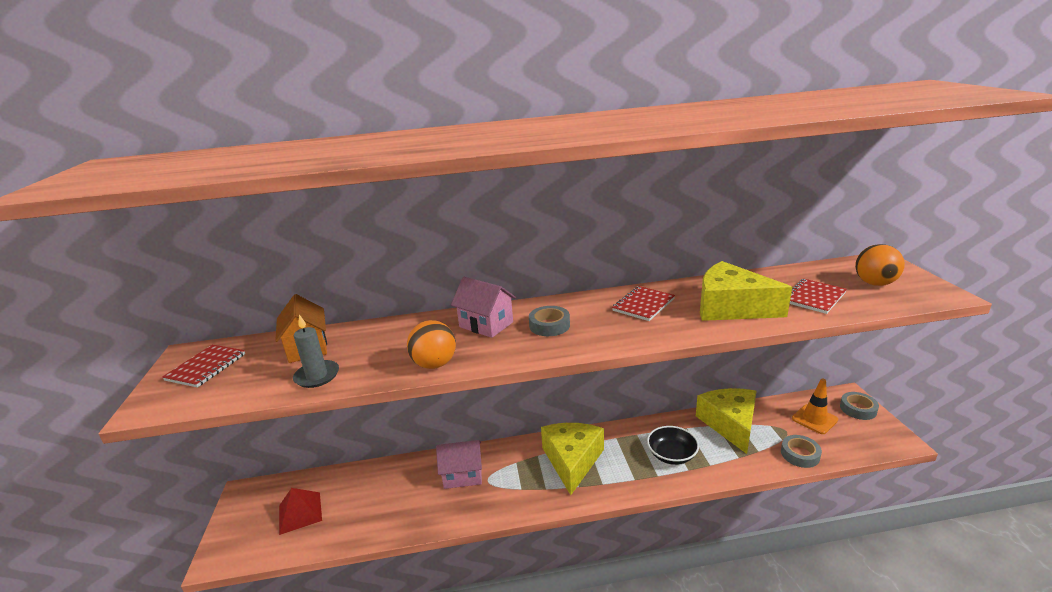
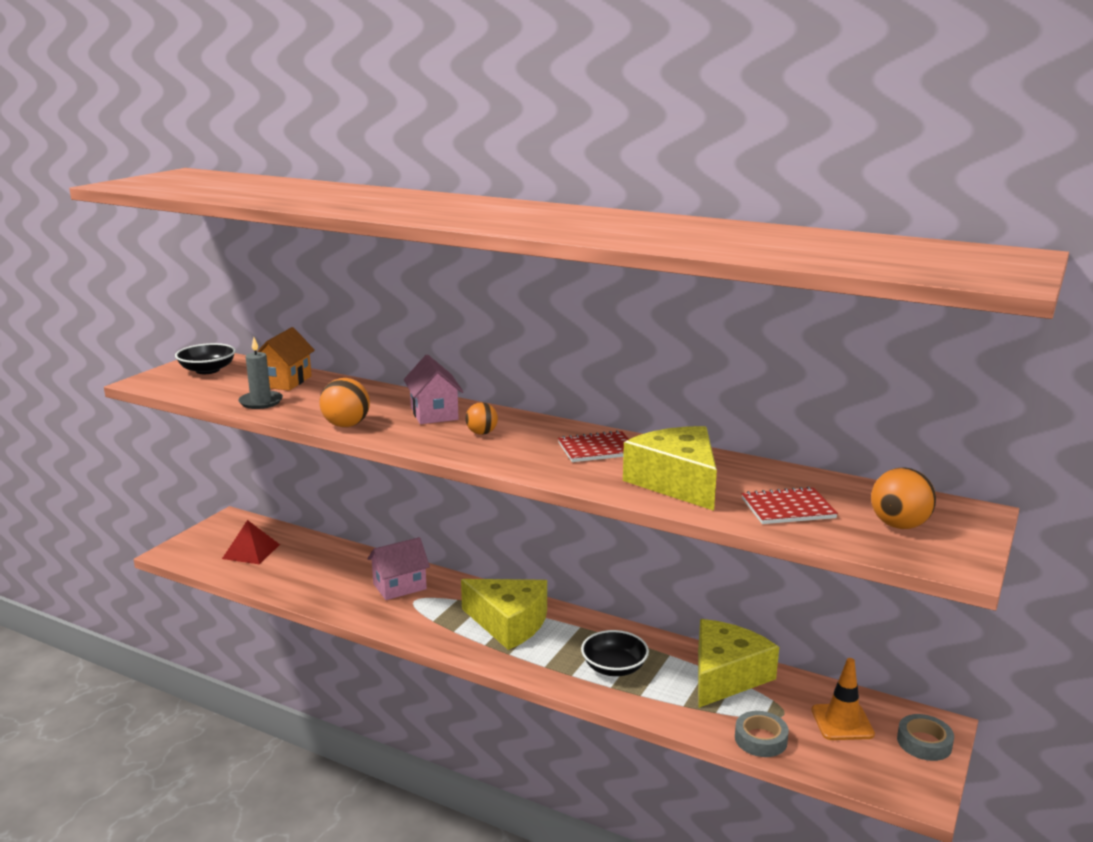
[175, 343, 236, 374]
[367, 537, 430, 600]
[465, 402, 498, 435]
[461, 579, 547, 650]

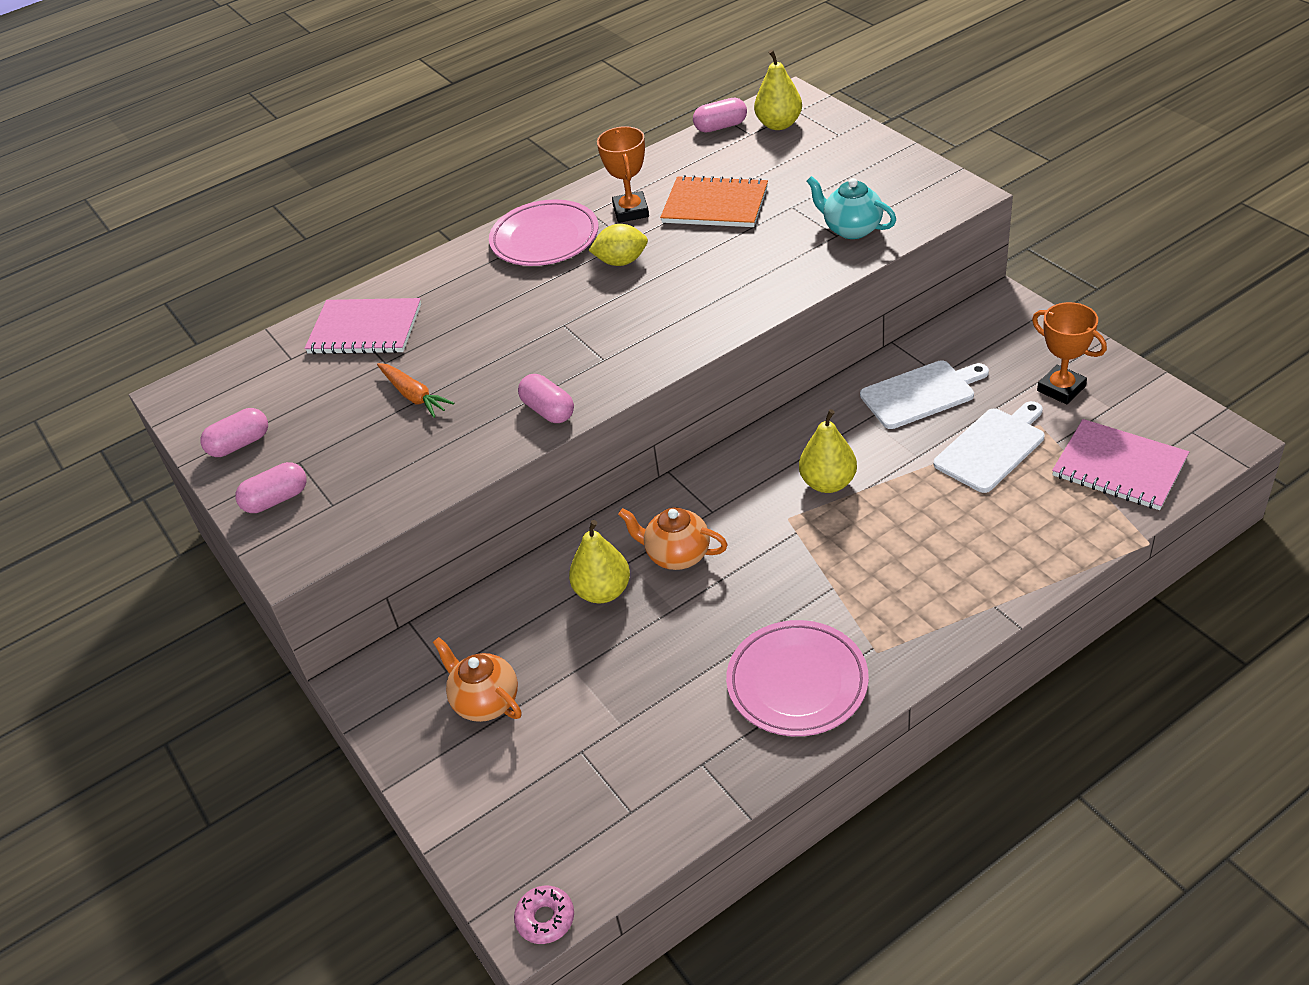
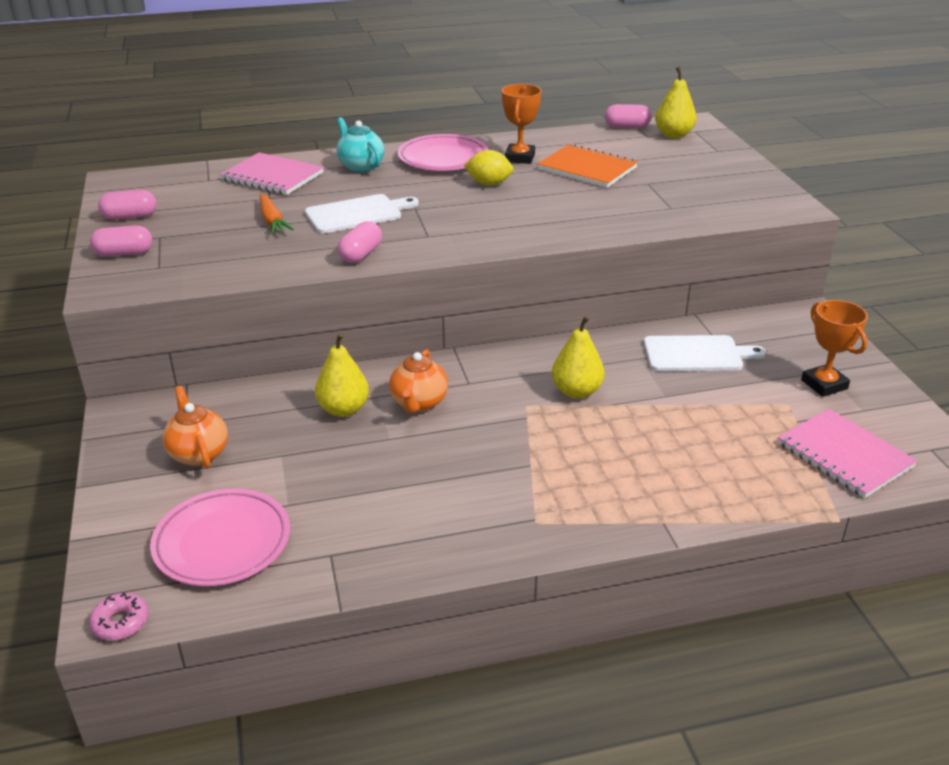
[338, 221, 382, 263]
[389, 349, 448, 413]
[150, 489, 290, 586]
[336, 117, 384, 172]
[305, 194, 419, 233]

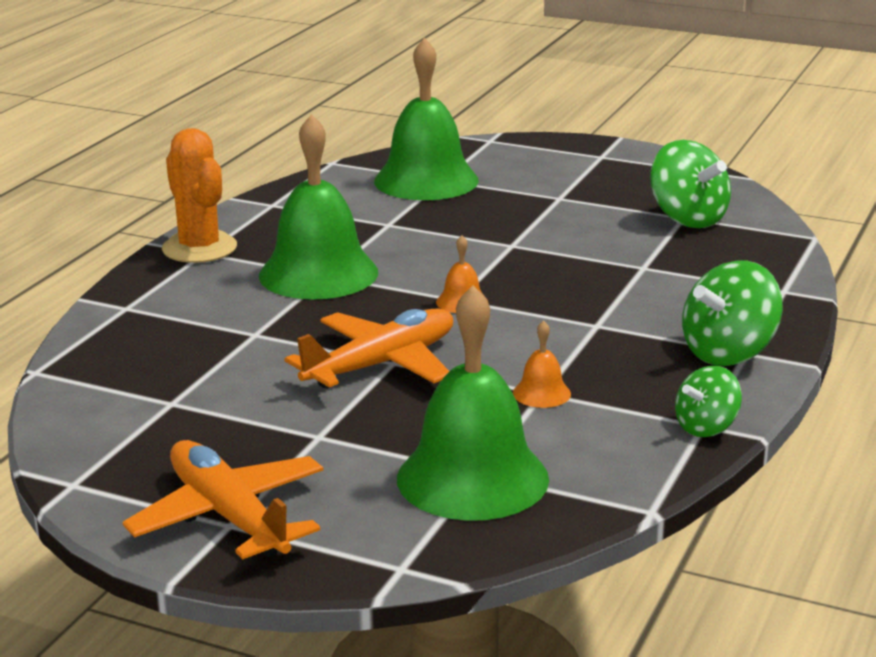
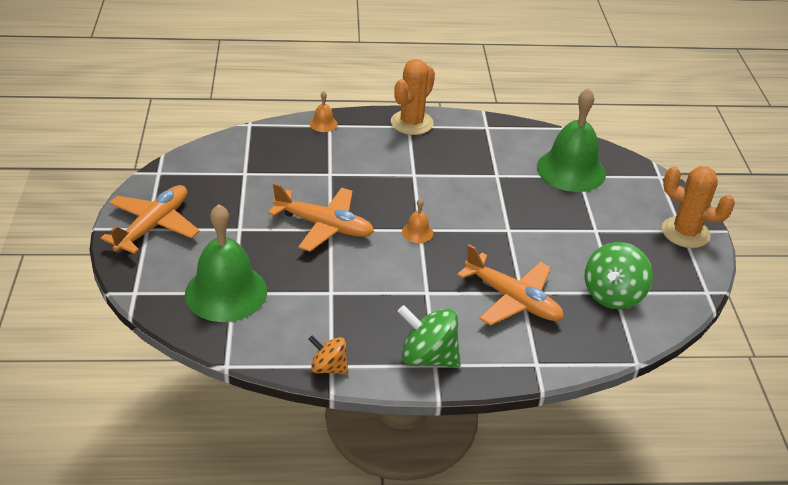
[259, 114, 378, 300] (first image)
[310, 91, 338, 132]
[308, 336, 348, 374]
[457, 244, 564, 326]
[662, 166, 735, 248]

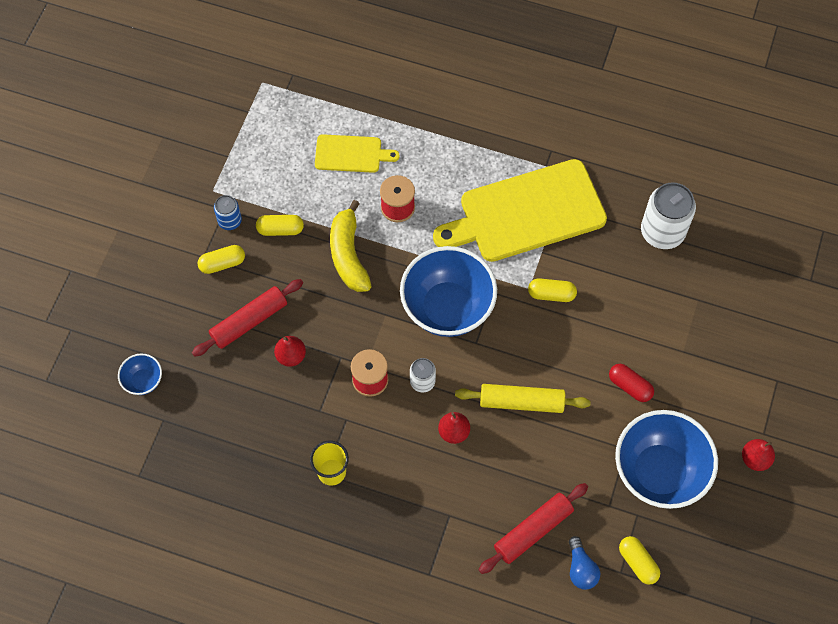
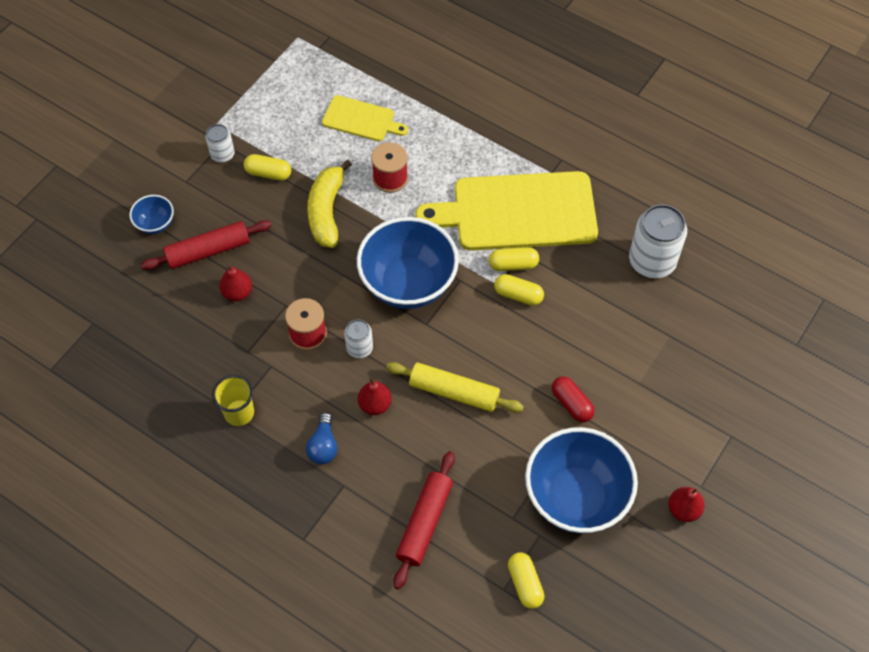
[129, 195, 174, 234]
[489, 247, 539, 271]
[205, 124, 235, 163]
[393, 451, 455, 589]
[306, 413, 338, 464]

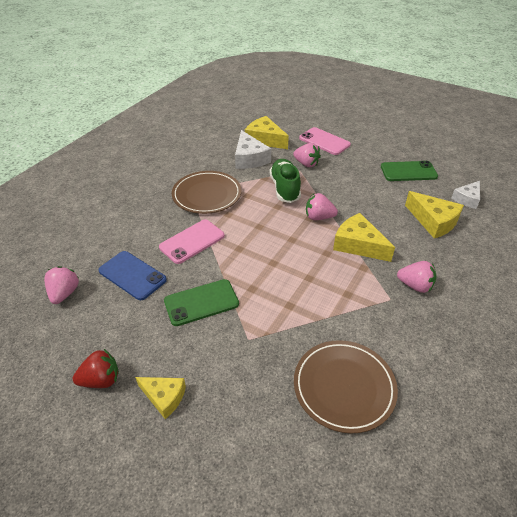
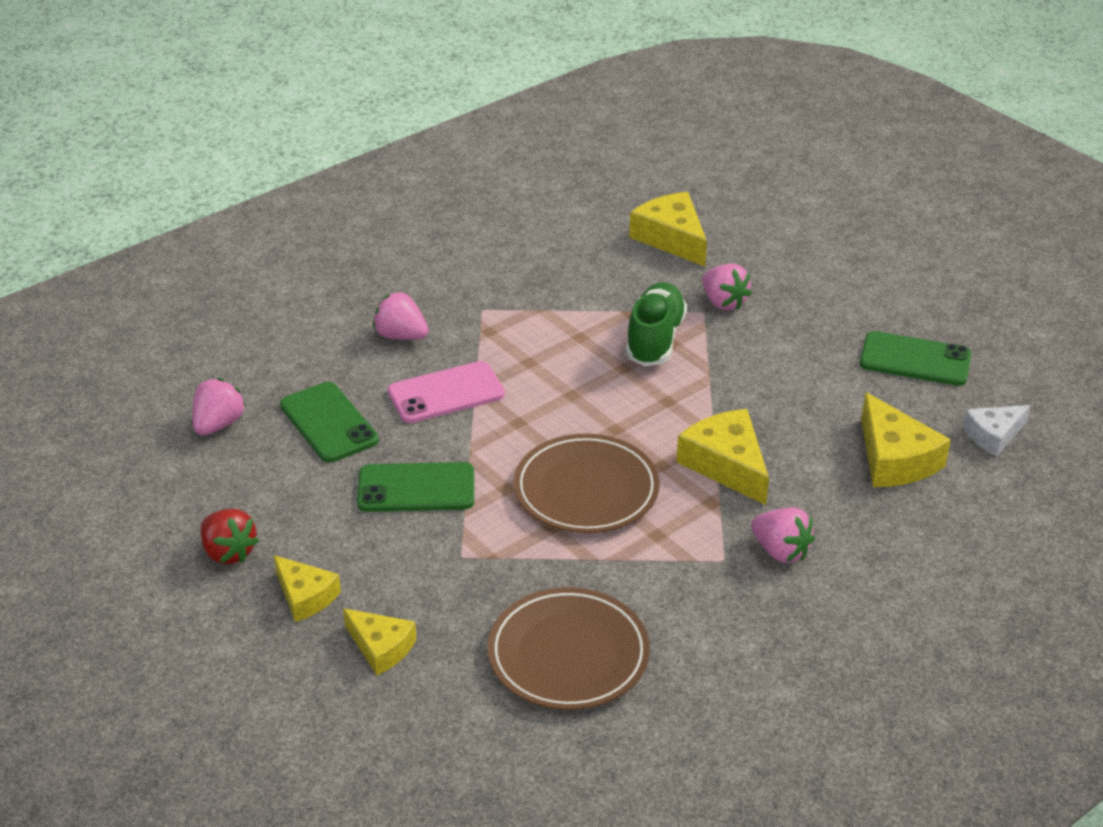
[200, 509, 259, 564]
[280, 382, 379, 463]
[514, 434, 660, 533]
[235, 130, 271, 169] (first image)
[299, 127, 351, 155] (first image)
[373, 292, 429, 340]
[343, 608, 416, 675]

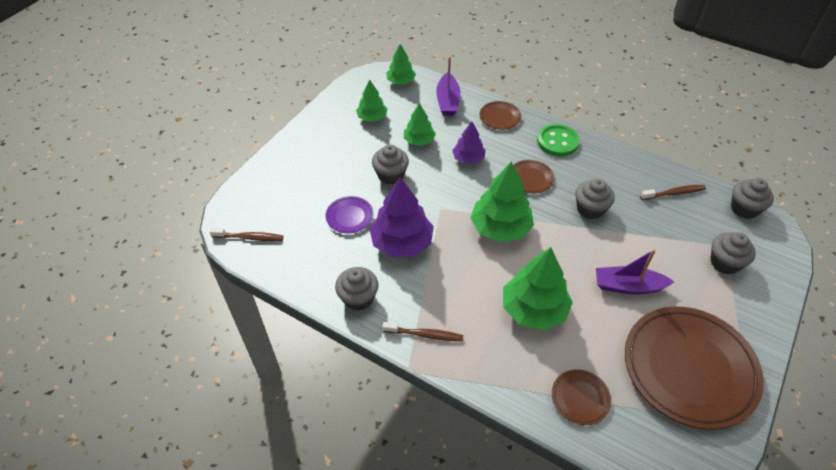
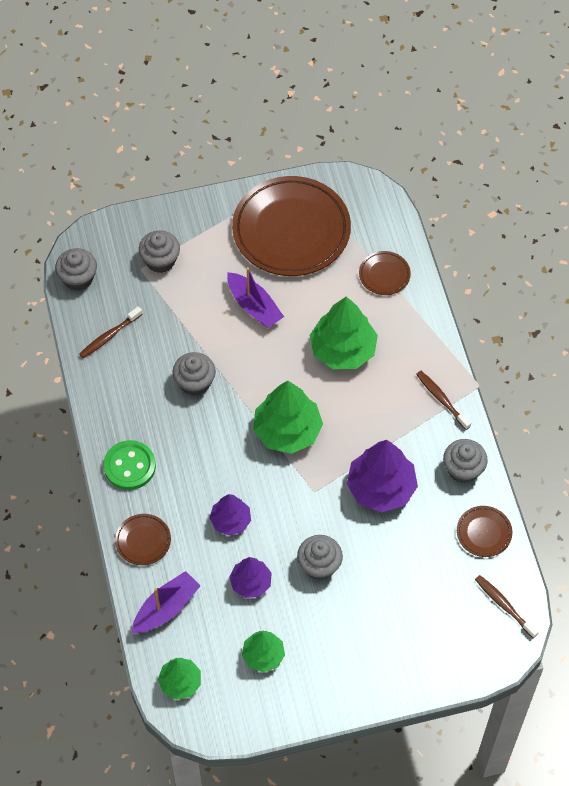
[326, 196, 374, 233] (first image)
[229, 557, 272, 598]
[457, 506, 512, 557]
[79, 306, 142, 358]

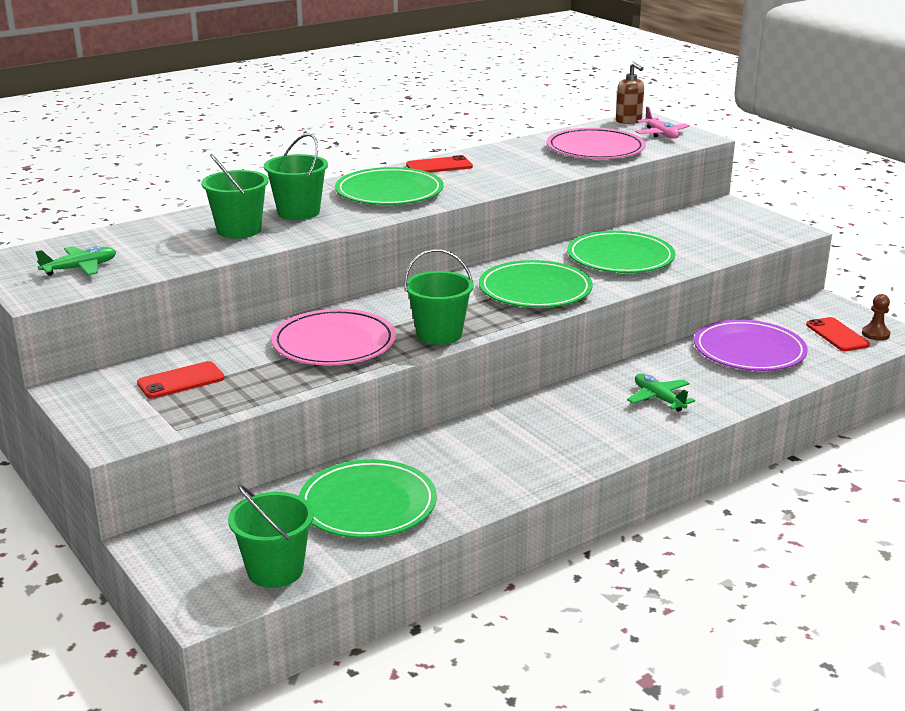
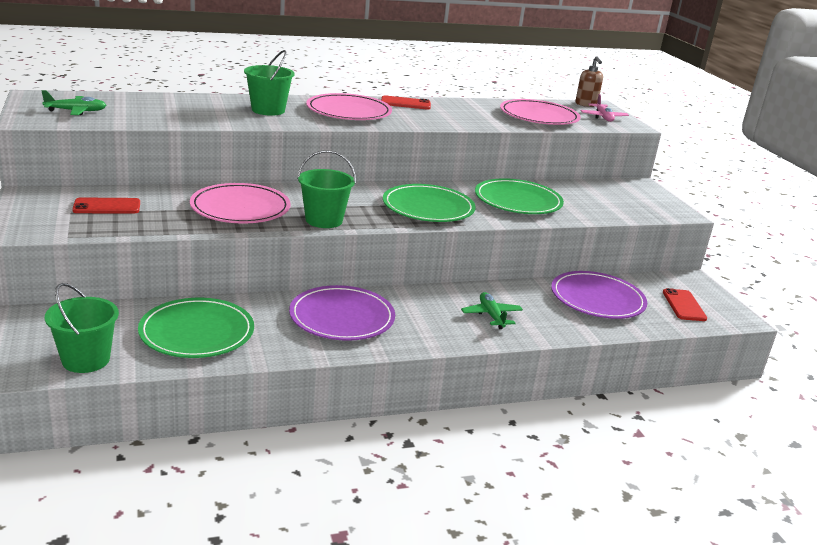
[201, 154, 269, 239] (first image)
[306, 93, 392, 120]
[862, 294, 890, 340] (first image)
[289, 285, 395, 341]

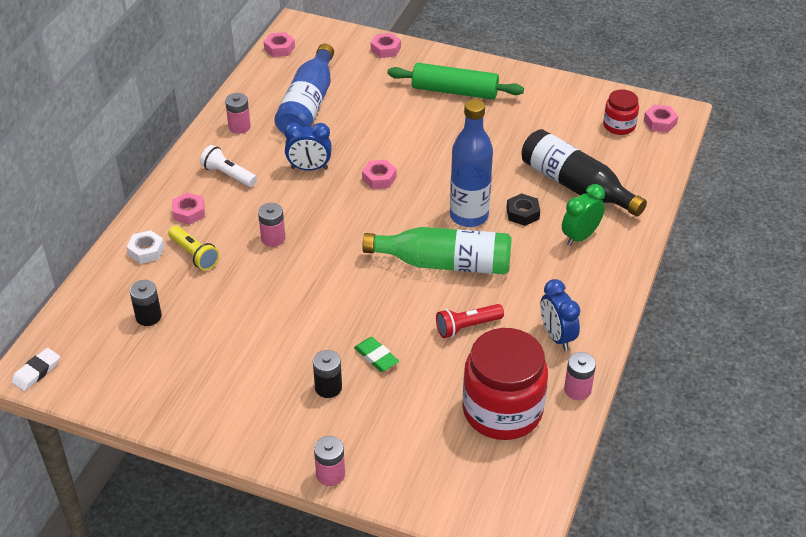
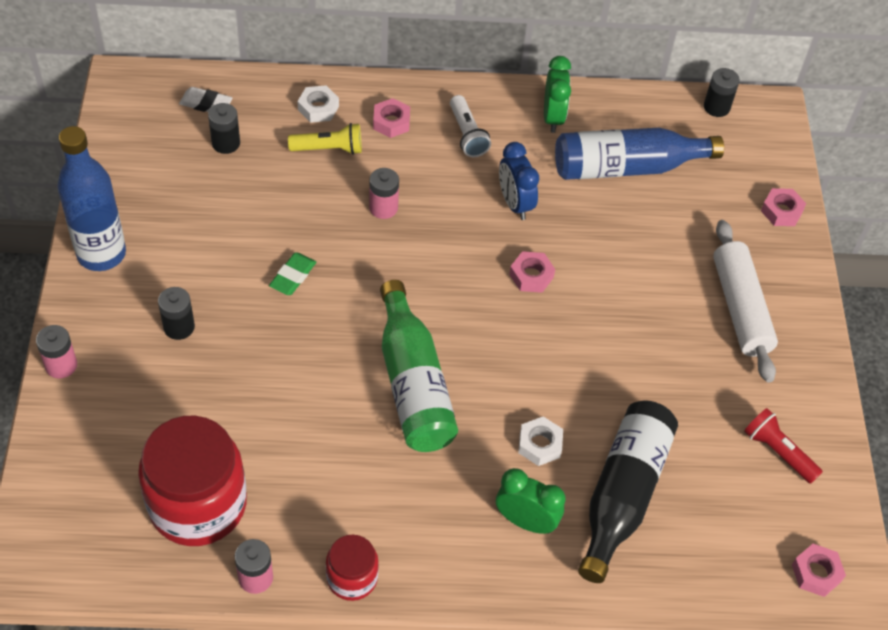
[179, 87, 233, 112]
[288, 123, 362, 155]
[450, 95, 491, 157]
[544, 56, 571, 133]
[704, 68, 740, 117]
[269, 252, 317, 295]
[713, 220, 778, 383]
[744, 408, 823, 484]
[57, 126, 126, 271]
[518, 417, 563, 466]
[540, 279, 580, 350] (first image)
[326, 534, 379, 601]

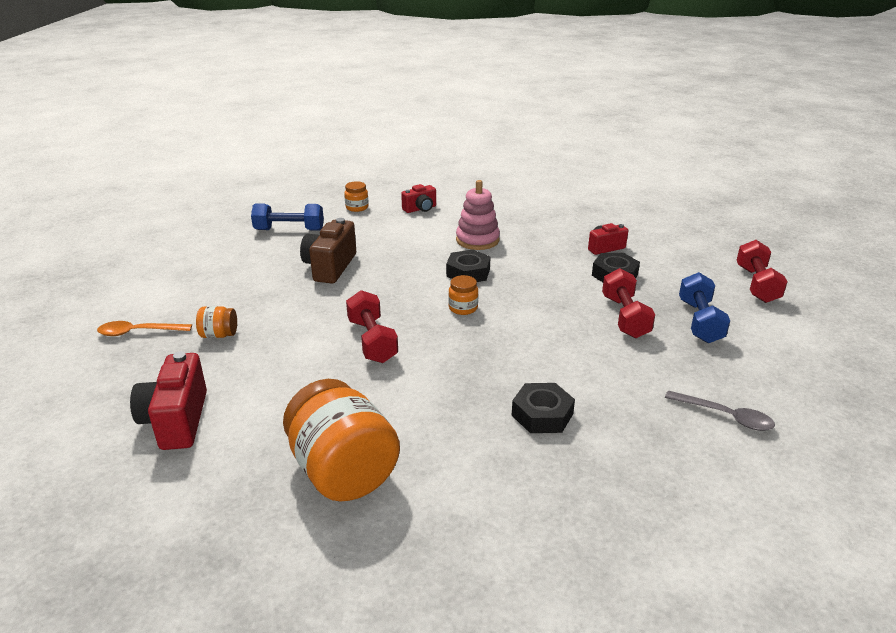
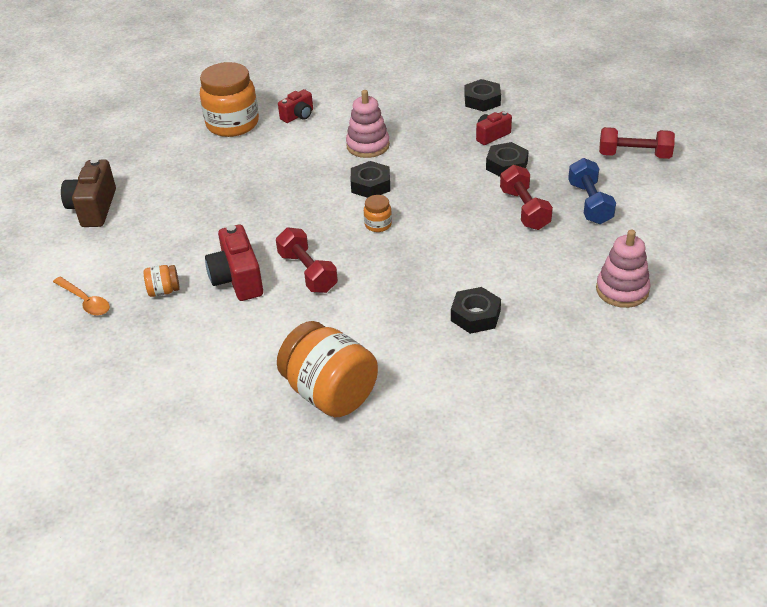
[53, 277, 110, 316]
[205, 225, 263, 301]
[251, 203, 324, 231] (first image)
[61, 158, 116, 227]
[200, 62, 259, 137]
[596, 230, 651, 308]
[599, 127, 675, 159]
[464, 79, 501, 112]

